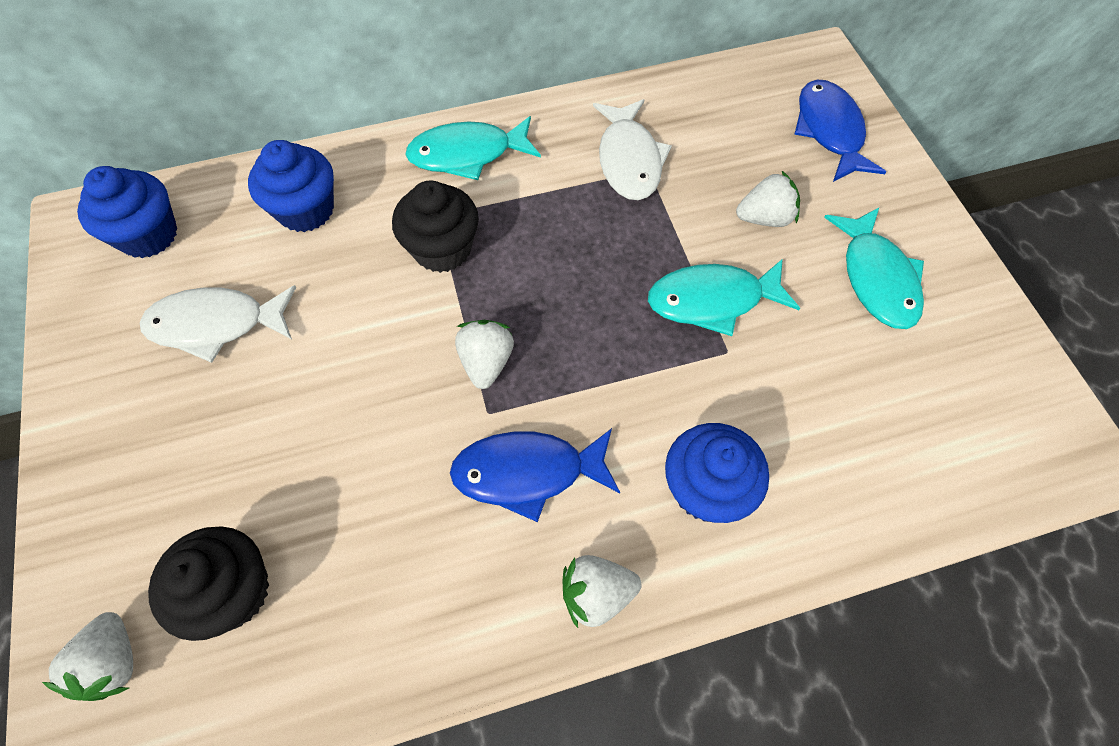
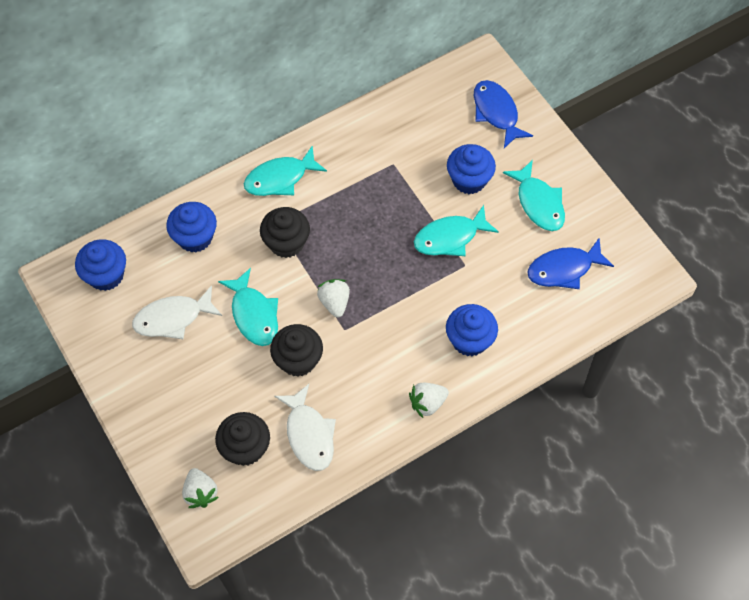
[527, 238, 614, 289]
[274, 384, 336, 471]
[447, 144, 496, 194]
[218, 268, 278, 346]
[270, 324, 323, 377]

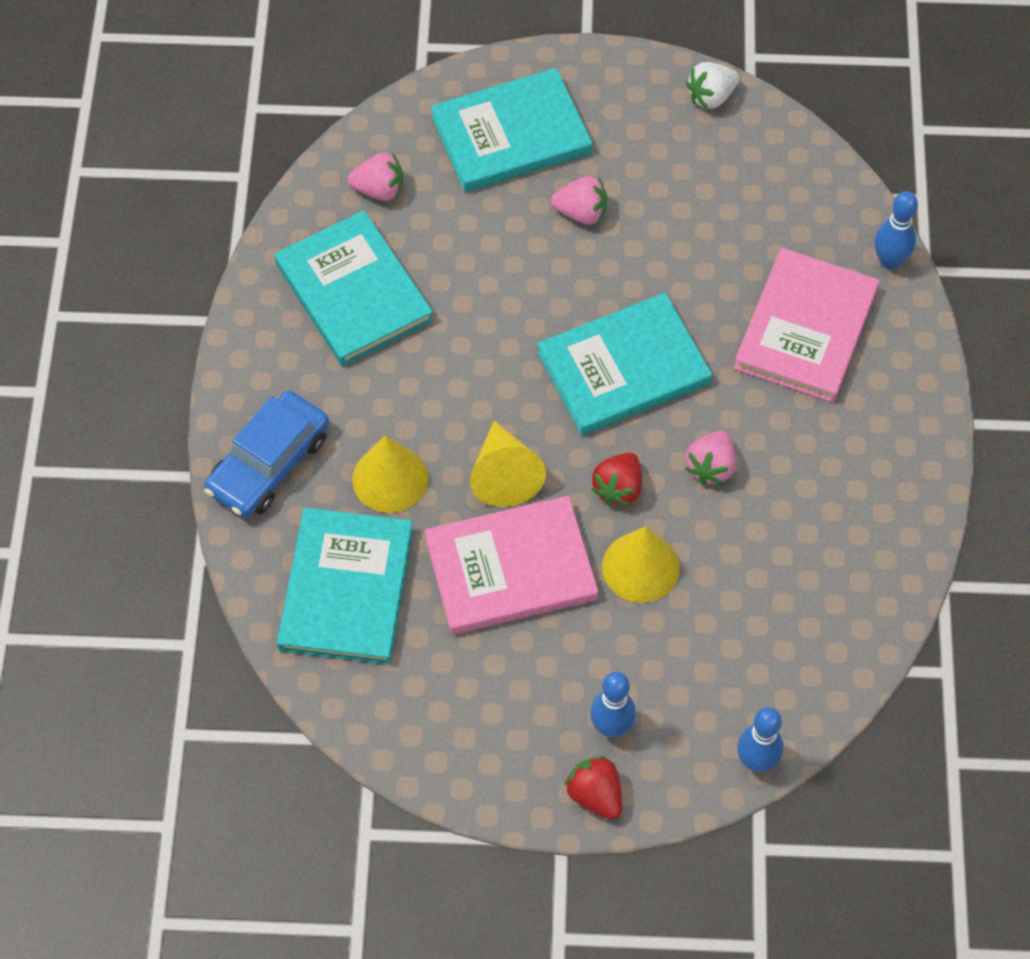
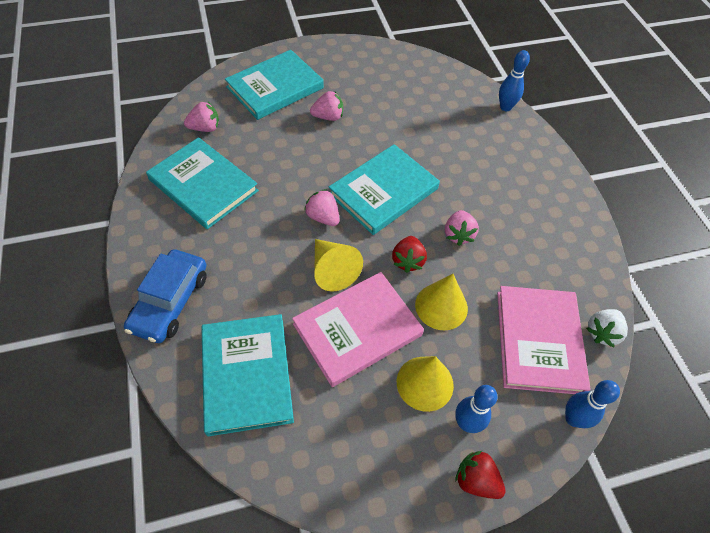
[397, 356, 454, 412]
[586, 309, 628, 347]
[497, 286, 591, 394]
[304, 189, 340, 226]

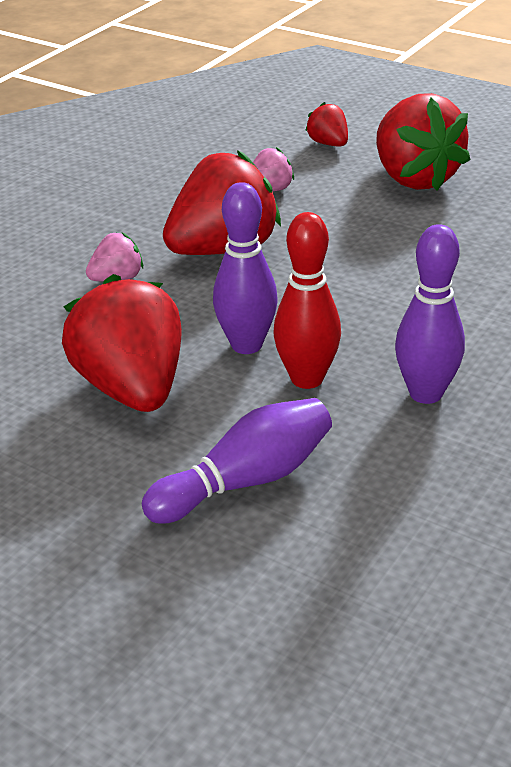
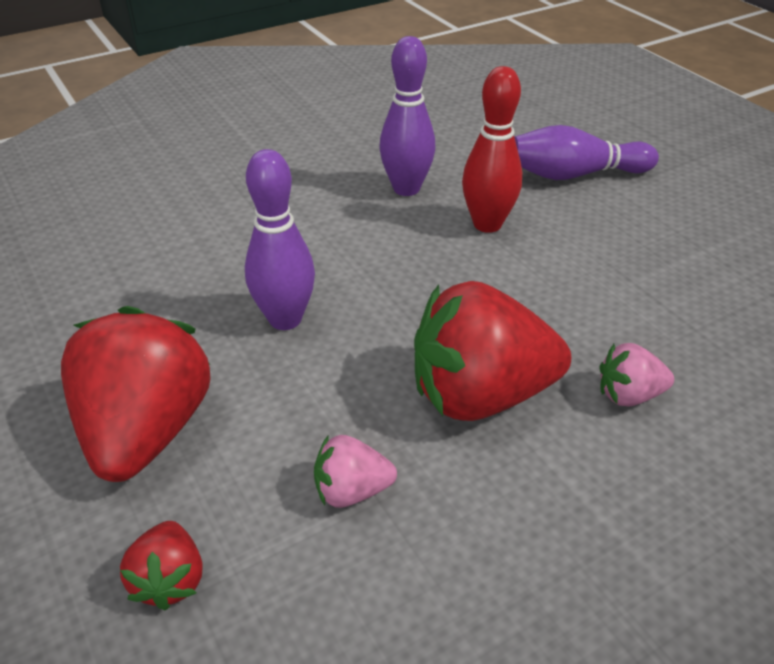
[62, 274, 182, 412] (first image)
[245, 149, 315, 330]

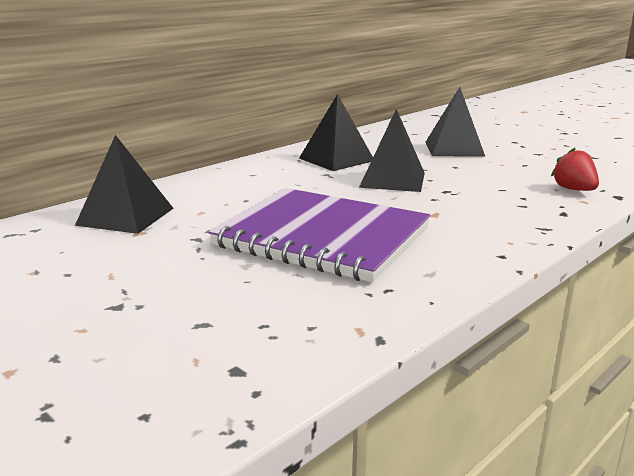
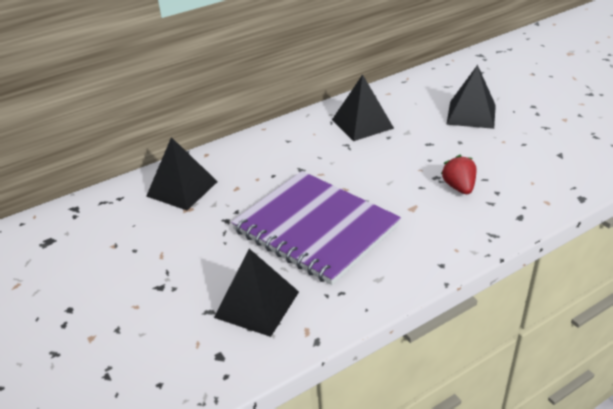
[214, 249, 299, 337]
[441, 155, 477, 194]

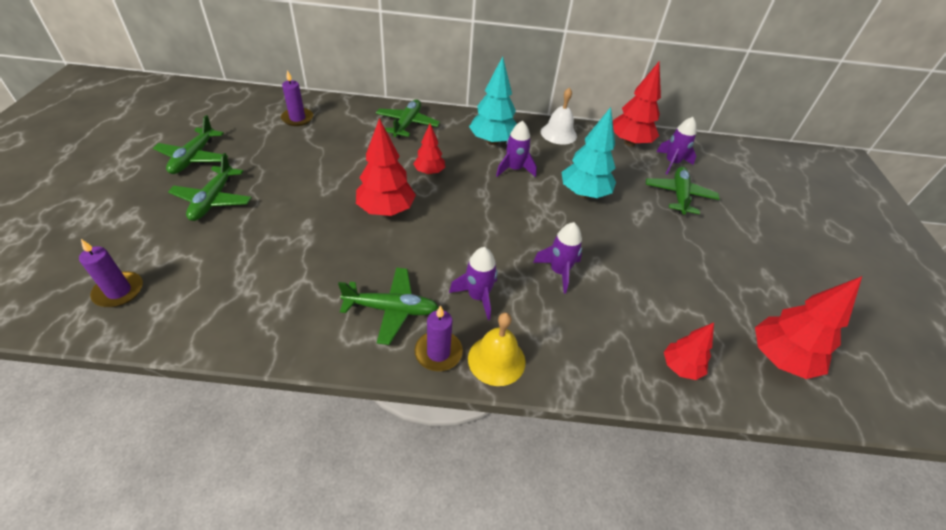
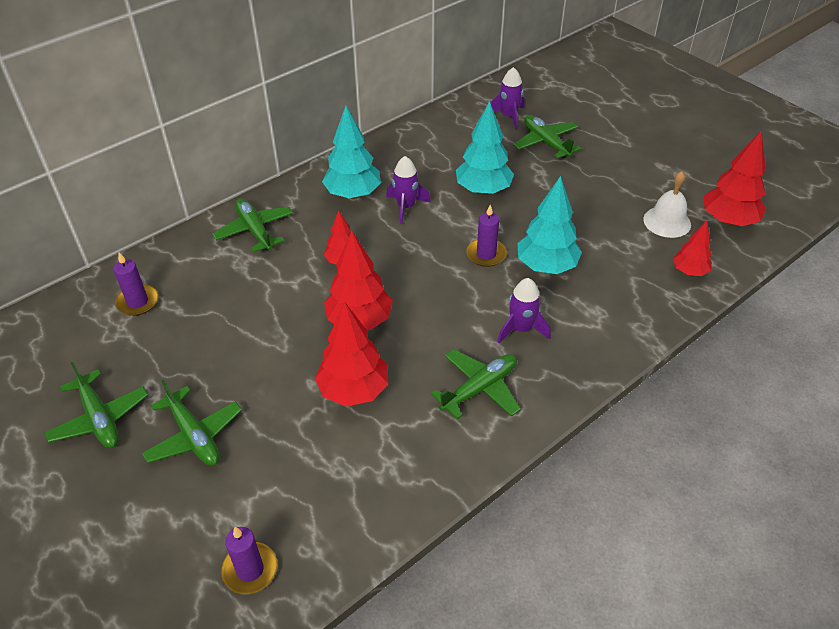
[466, 205, 507, 267]
[468, 313, 526, 386] (first image)
[517, 176, 582, 274]
[643, 171, 691, 238]
[315, 301, 389, 407]

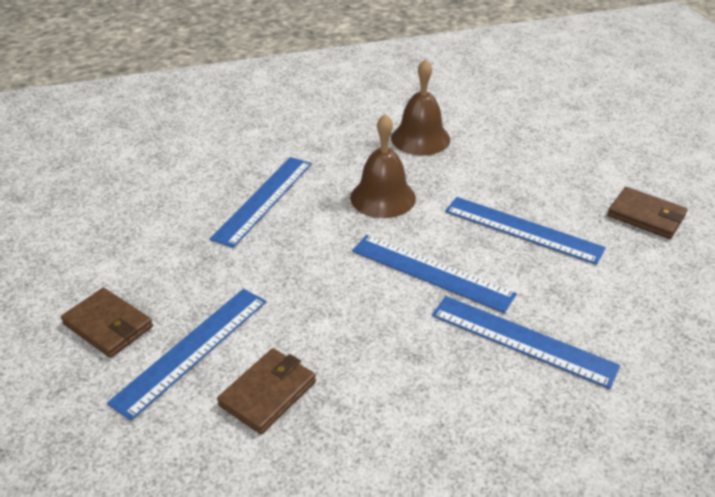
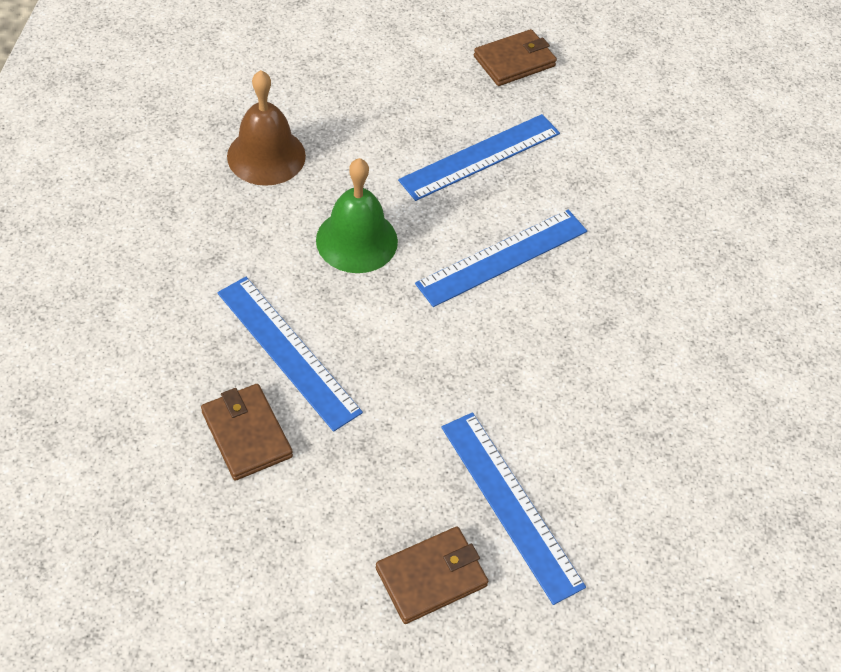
[201, 384, 293, 481]
[316, 158, 398, 273]
[432, 296, 620, 389] (first image)

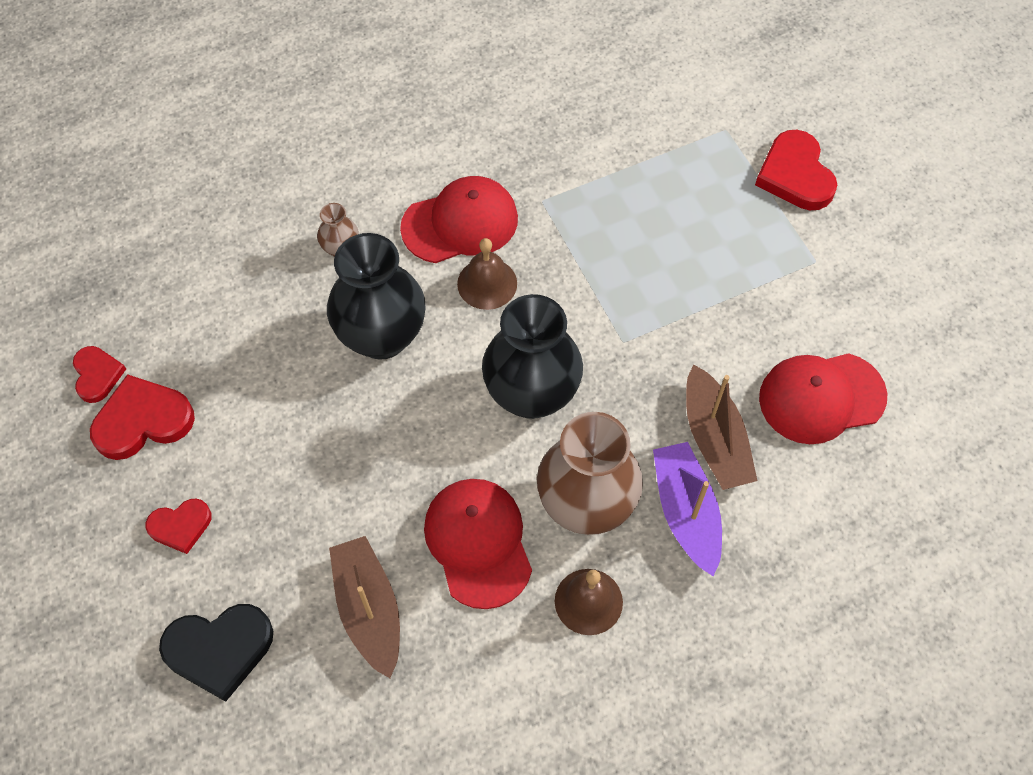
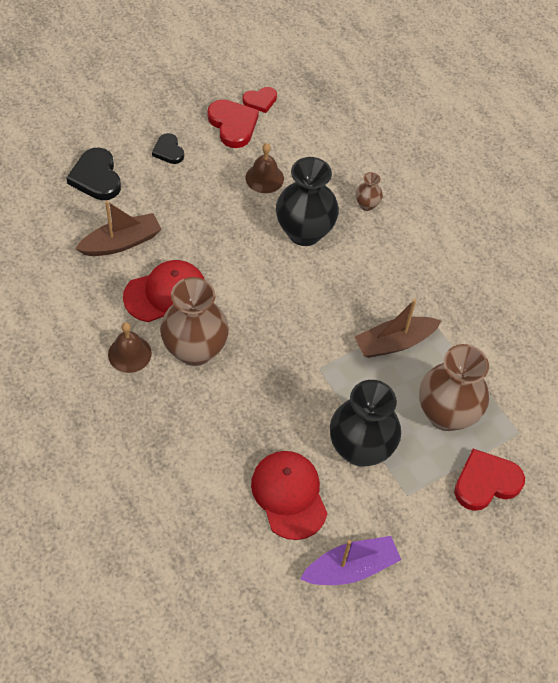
[152, 133, 184, 164]
[400, 176, 518, 263] (first image)
[246, 143, 284, 193]
[330, 380, 401, 466]
[300, 536, 401, 585]
[355, 299, 441, 358]
[419, 344, 489, 431]

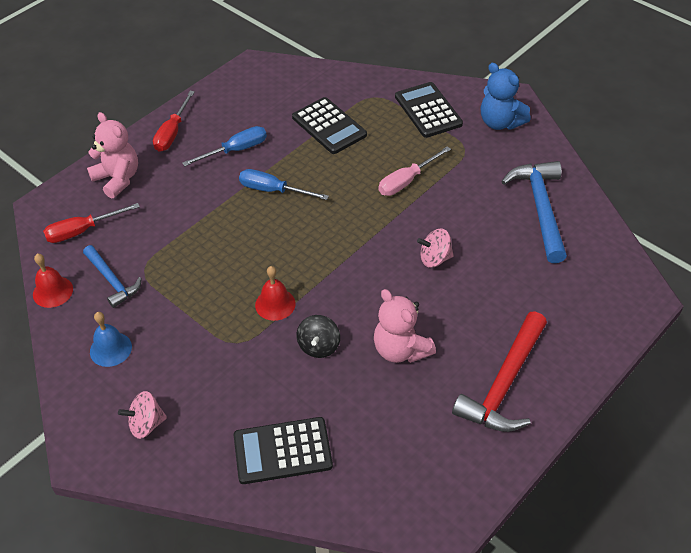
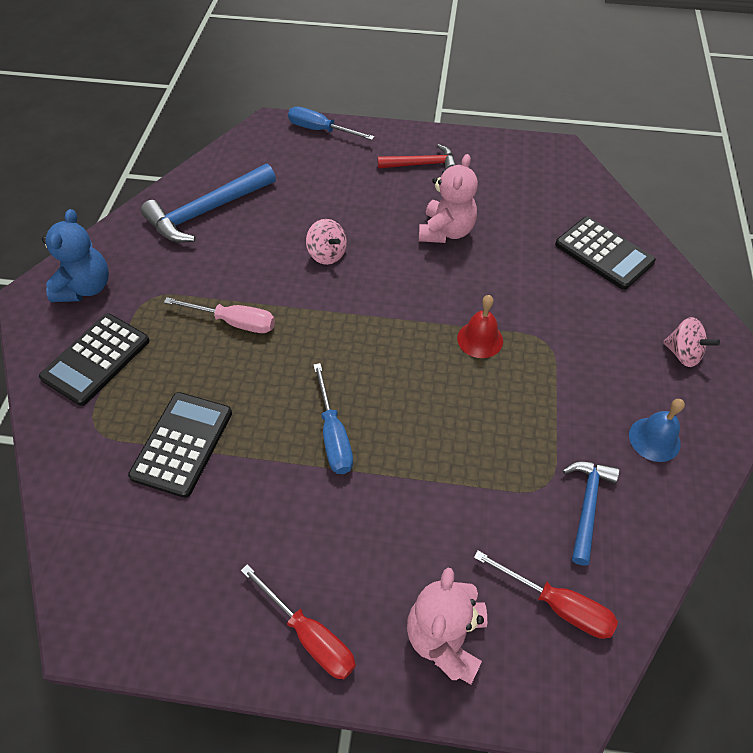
[33, 254, 73, 308] (first image)
[241, 564, 356, 679]
[288, 107, 375, 140]
[297, 315, 340, 358] (first image)
[378, 144, 456, 170]

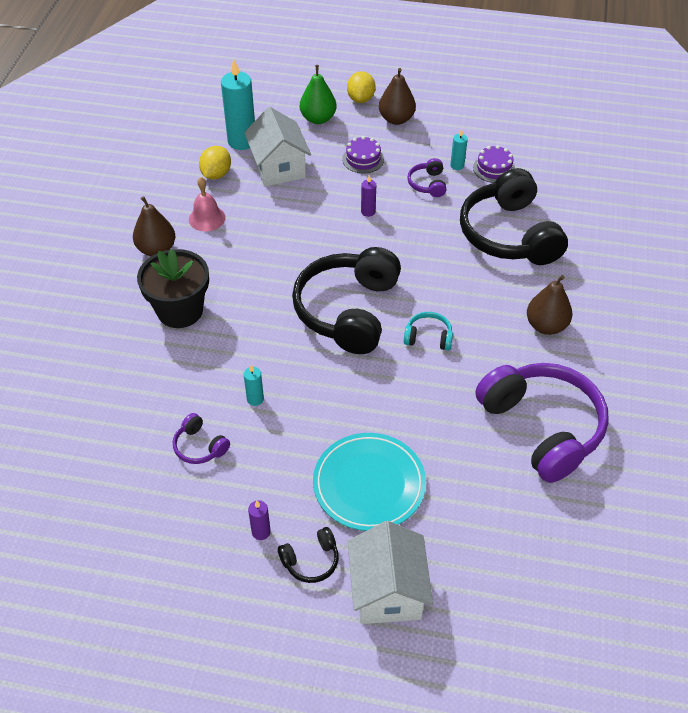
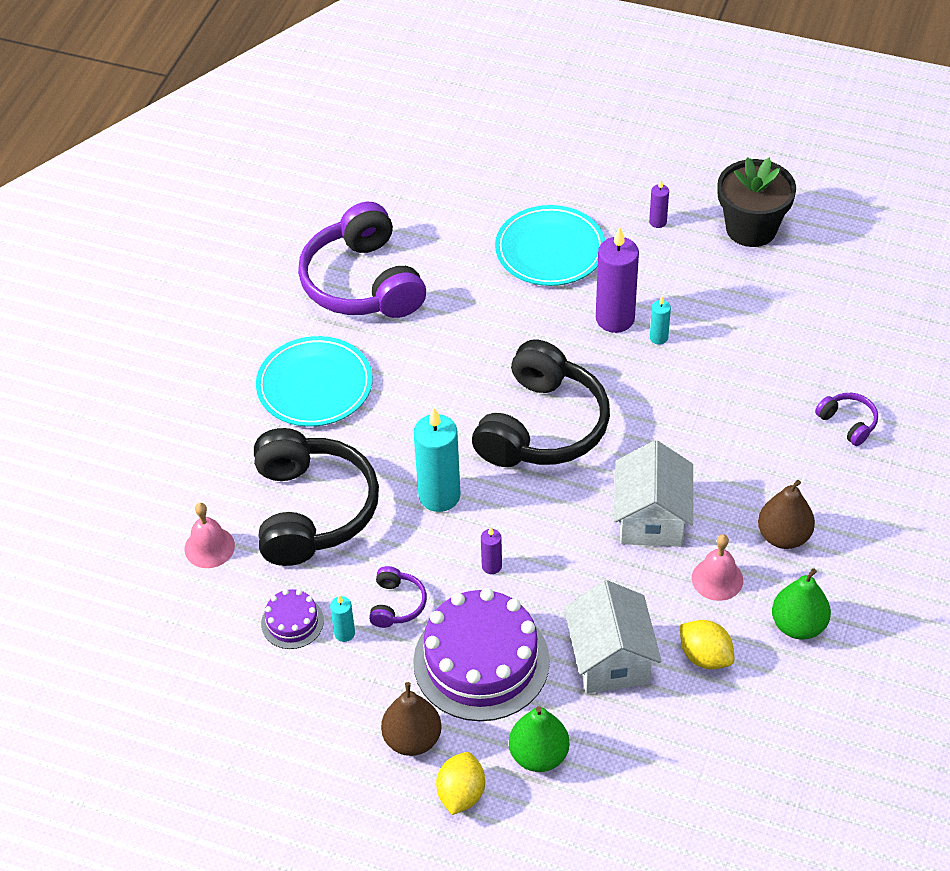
[717, 157, 796, 247]
[815, 393, 878, 446]
[680, 620, 734, 669]
[414, 408, 460, 512]
[278, 527, 339, 583] (first image)
[413, 588, 550, 721]
[614, 440, 693, 547]
[404, 312, 453, 350] (first image)
[256, 336, 373, 427]
[185, 503, 235, 568]
[596, 227, 639, 333]
[772, 568, 831, 639]

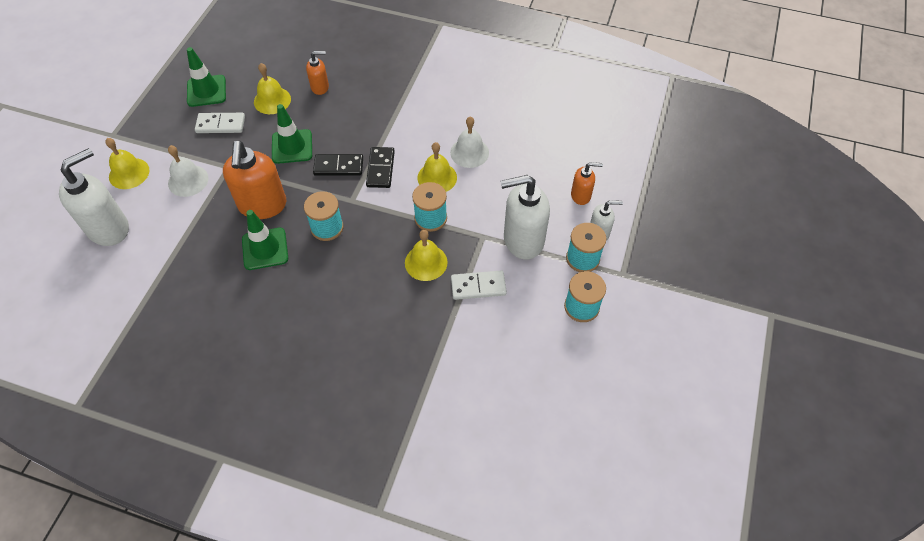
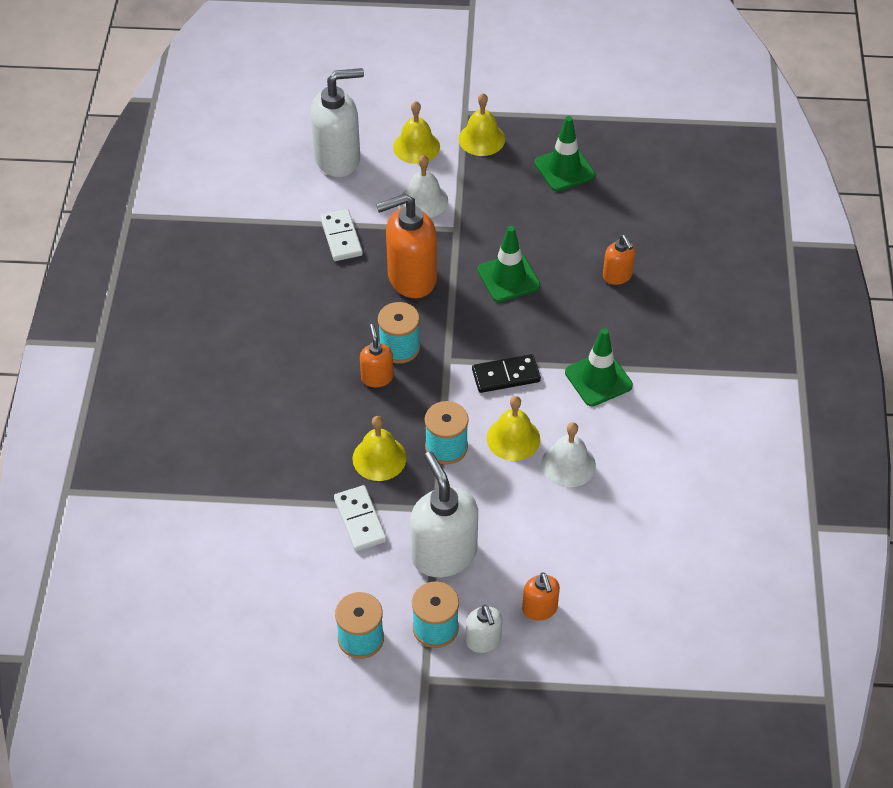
[310, 68, 364, 177]
[320, 209, 363, 261]
[565, 328, 633, 406]
[459, 93, 505, 156]
[313, 154, 363, 176] (first image)
[360, 324, 394, 387]

